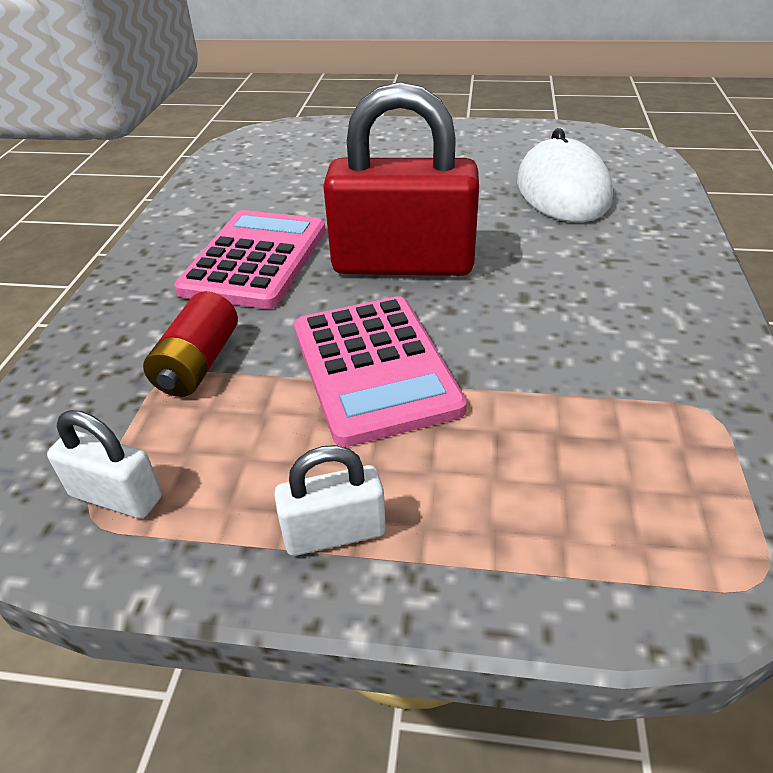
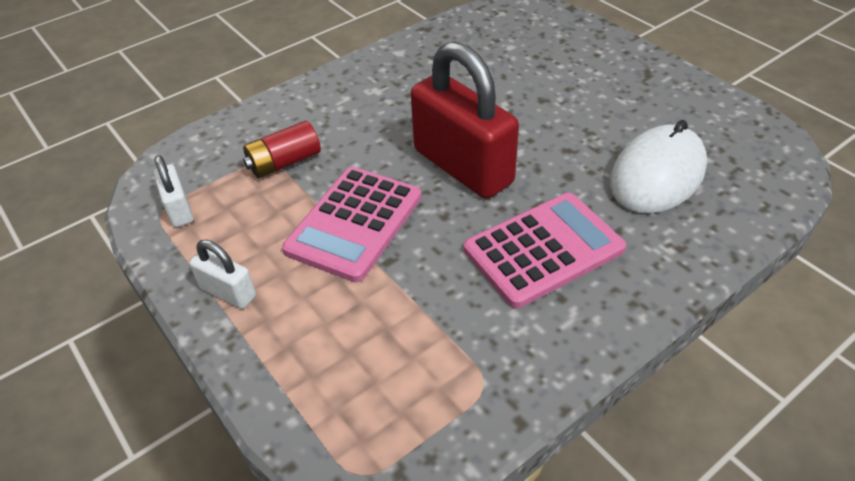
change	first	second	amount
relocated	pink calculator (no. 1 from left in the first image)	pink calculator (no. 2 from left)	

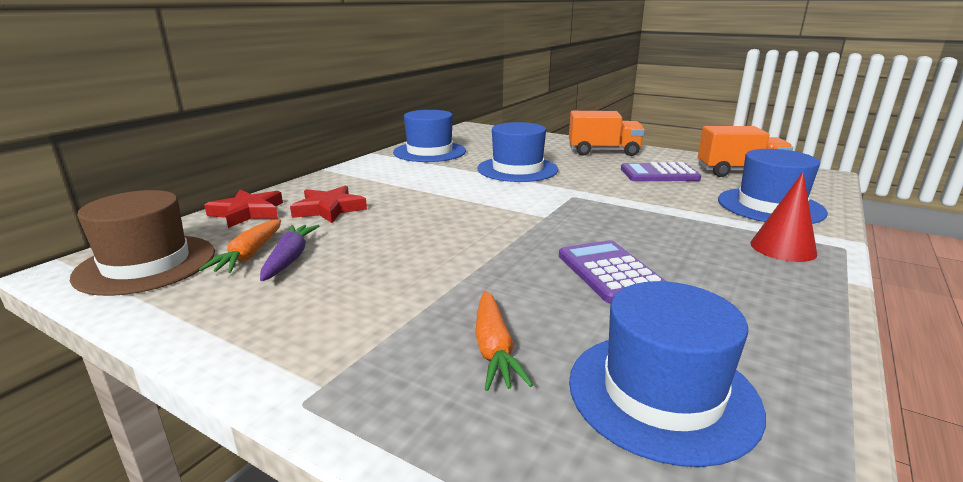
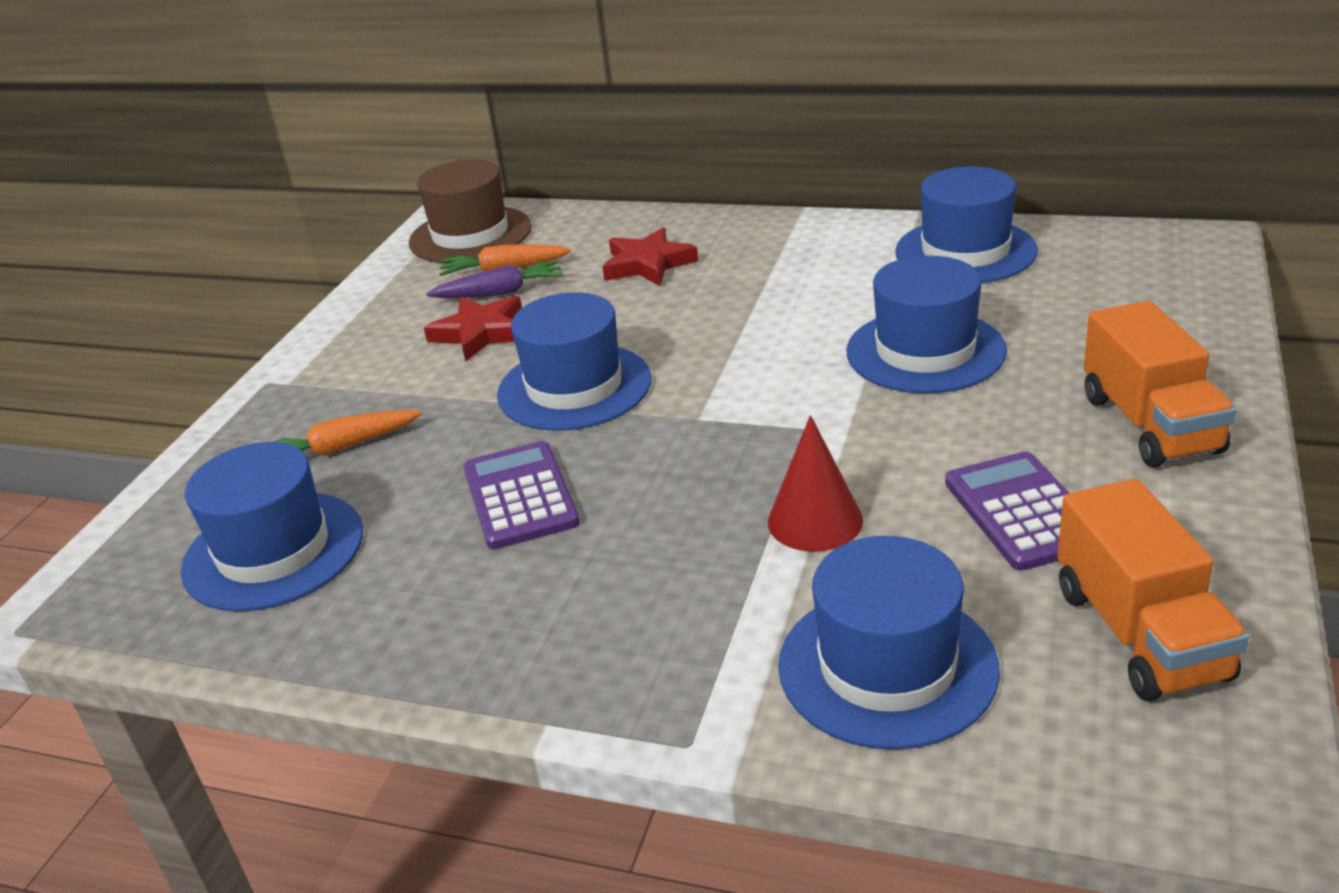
change	first	second	amount
relocated	red star (no. 1 from left)		
spun	purple calculator (no. 1 from left)		75 degrees counterclockwise
appeared		blue hat (no. 2 from left)	
relocated	red cone		

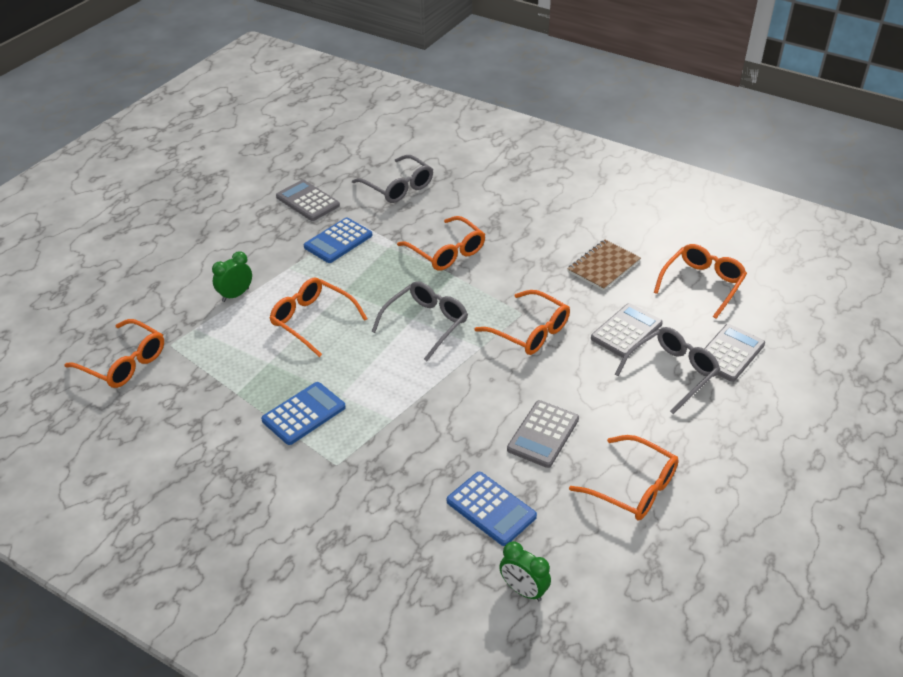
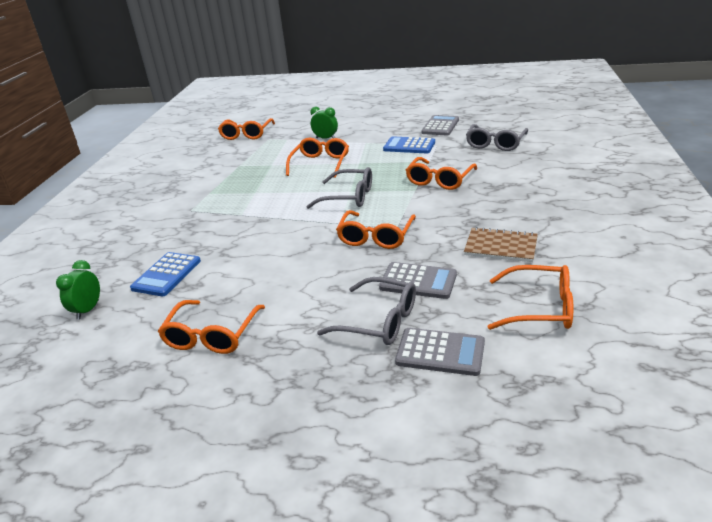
change	first	second	amount
missing	blue calculator (no. 1 from left)		
missing	grey calculator (no. 2 from left)		

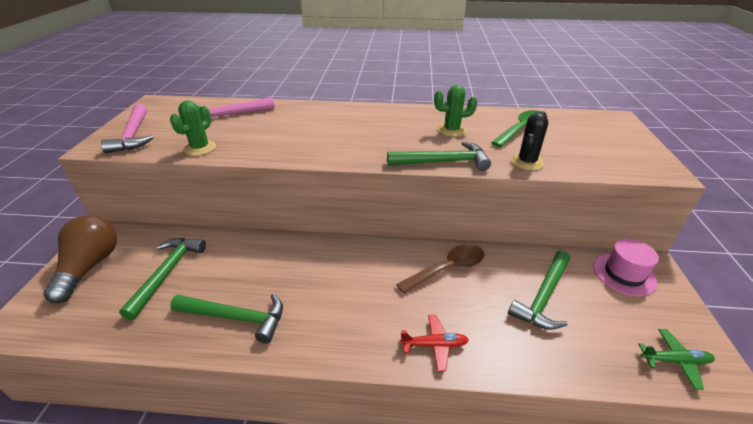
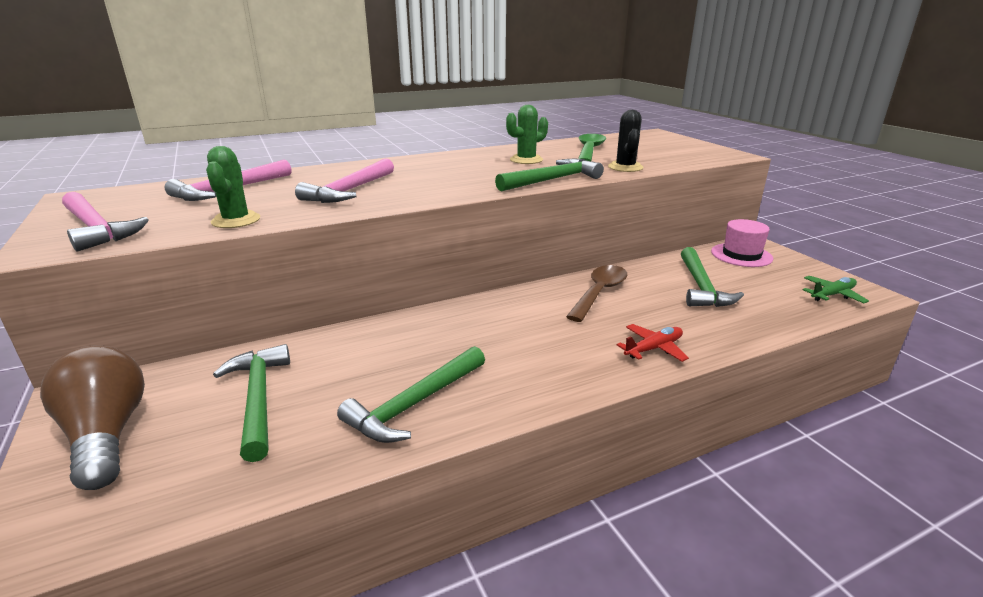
change	first	second	amount
appeared		pink hammer (no. 3 from left)	
spun	green hammer (no. 2 from left)		150 degrees clockwise

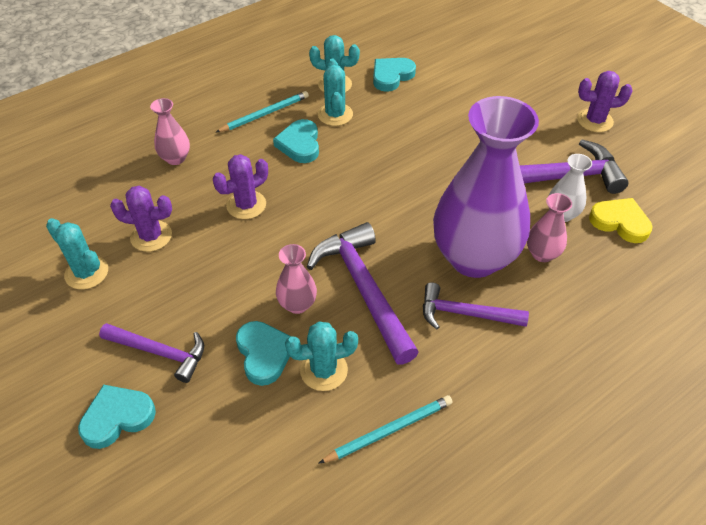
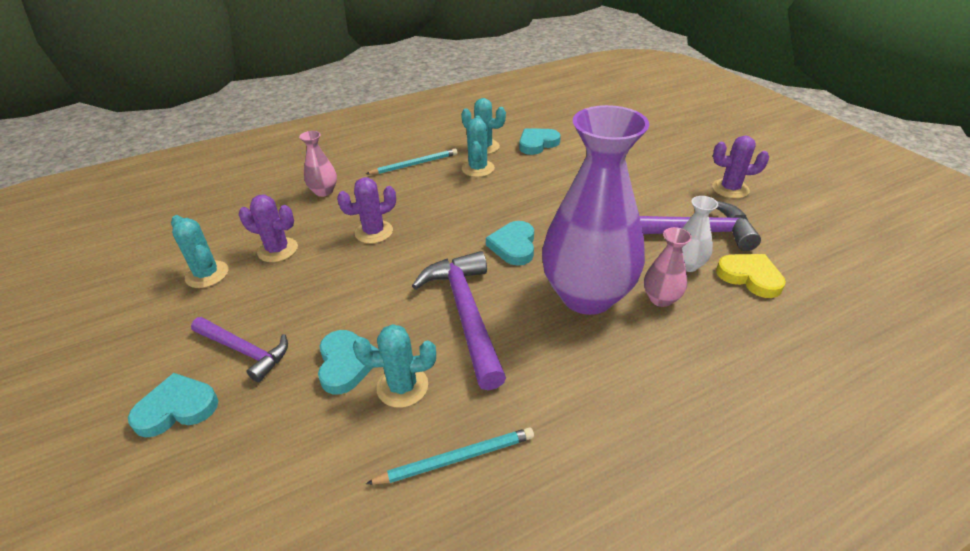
change	first	second	amount
relocated	turquoise heart (no. 3 from left)		
missing	pink vase (no. 2 from left)		
missing	purple hammer (no. 3 from left)		

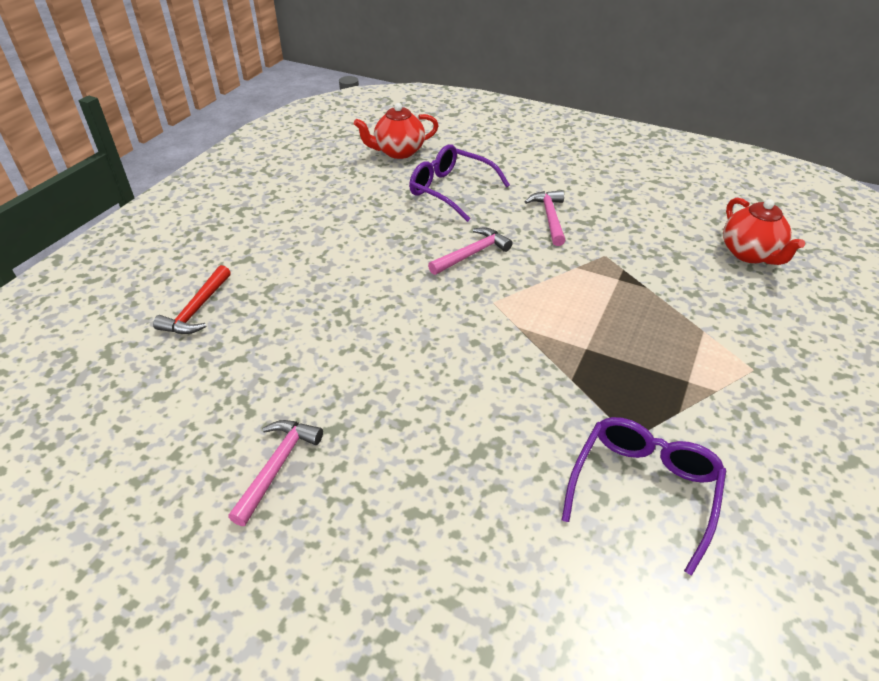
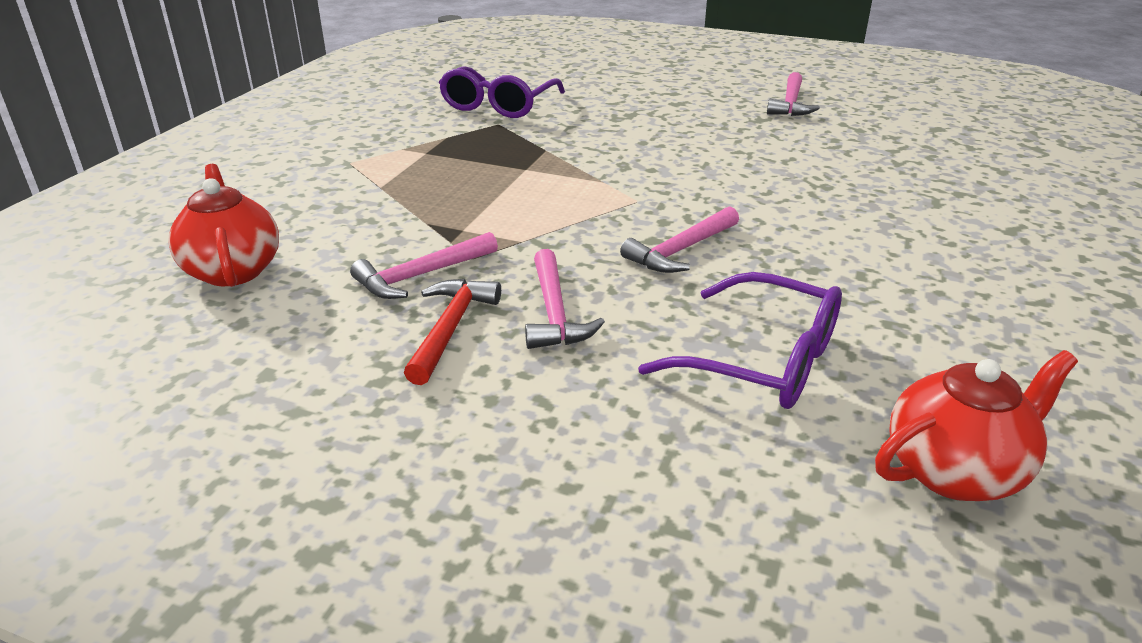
change	first	second	amount
appeared		pink hammer (no. 1 from left)	
relocated	red hammer		

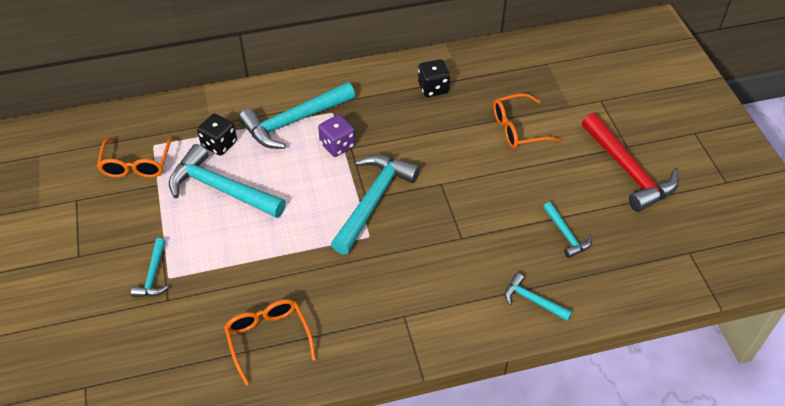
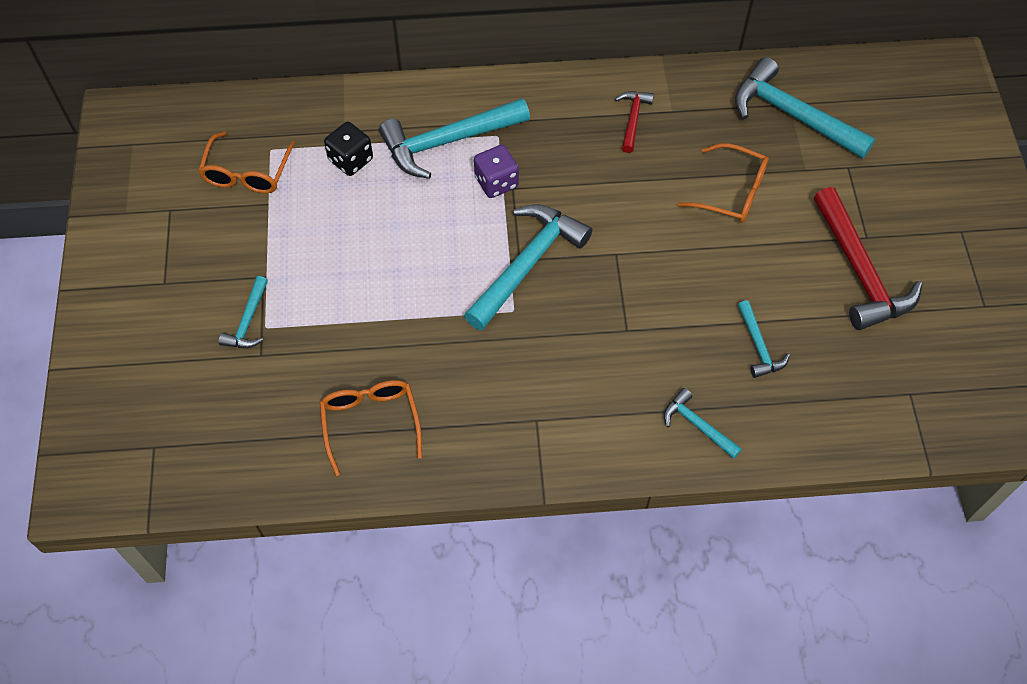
change	first	second	amount
exchanged	black dice (no. 2 from left)	red hammer (no. 1 from left)	
spun	orange glasses (no. 3 from left)		150 degrees counterclockwise
relocated	turquoise hammer (no. 2 from left in the first image)	turquoise hammer (no. 6 from left)	

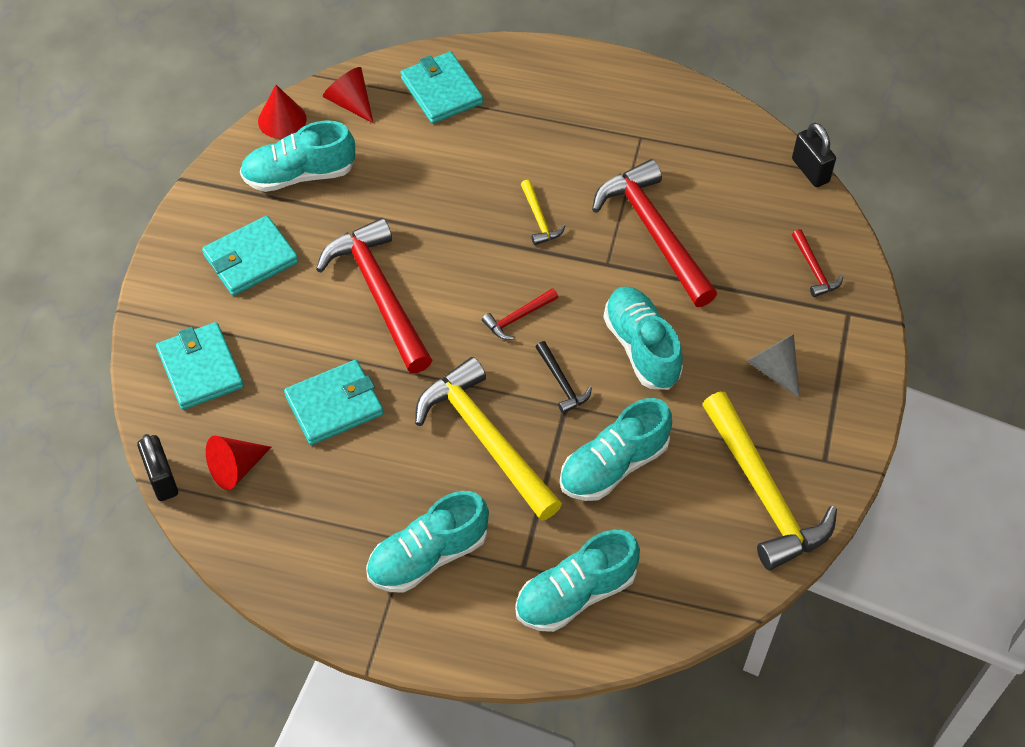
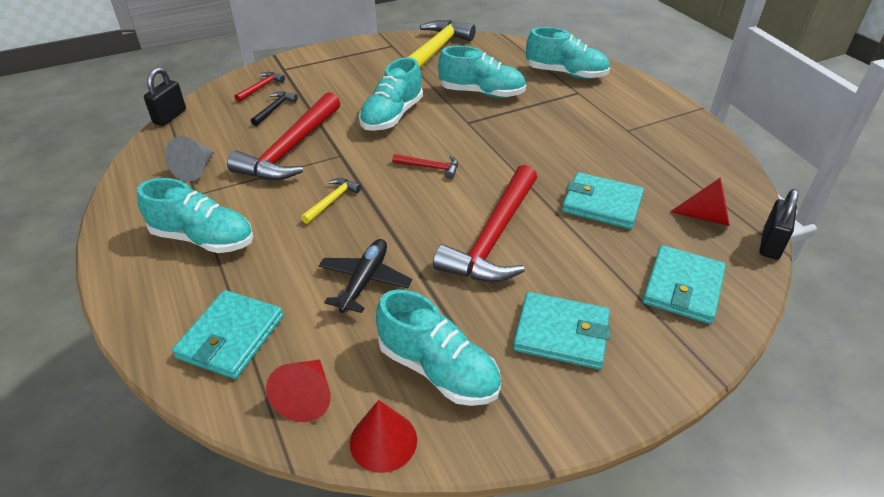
change	first	second	amount
relocated	turquoise shoe (no. 2 from left in the first image)	turquoise shoe (no. 1 from left)	
relocated	grey cone		
relocated	black hammer		
appeared		black plane	
missing	yellow hammer (no. 1 from left)		

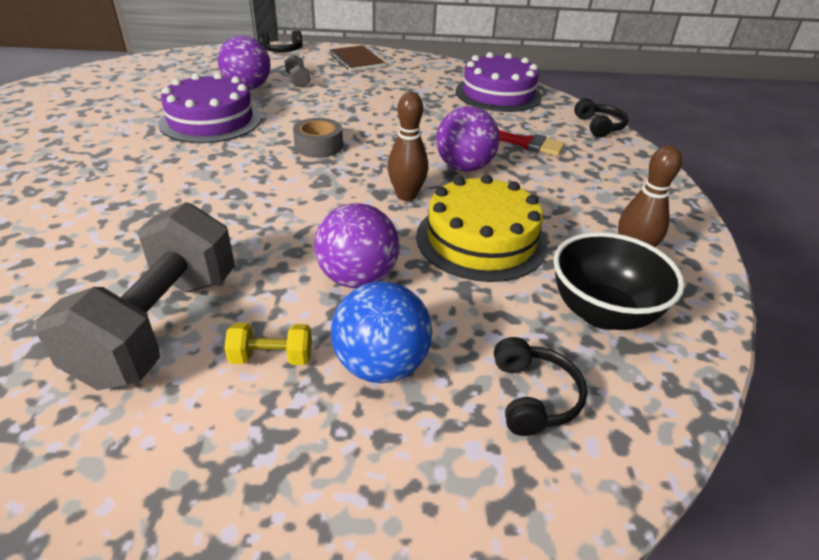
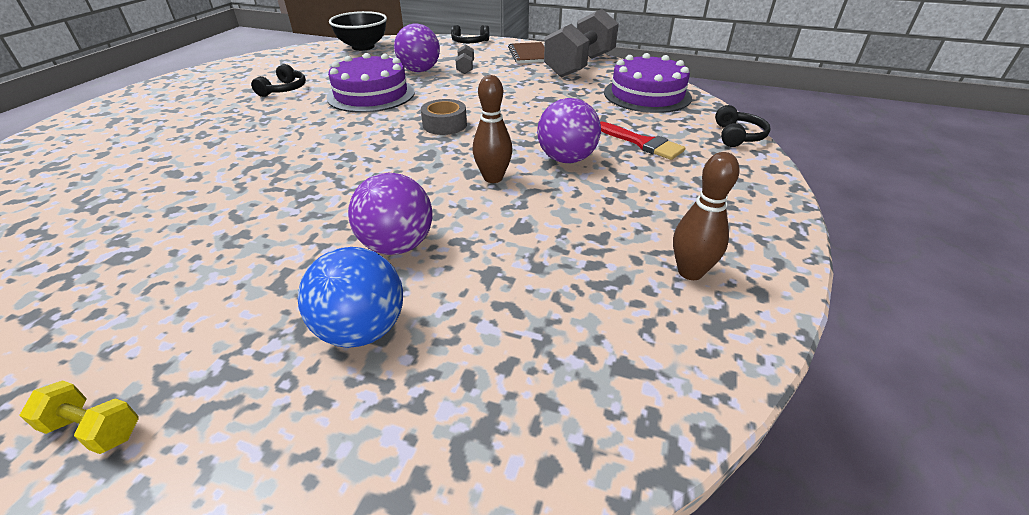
change	first	second	amount
relocated	yellow dumbbell		
relocated	black headphones (no. 2 from left in the first image)	black headphones (no. 1 from left)	
relocated	black bowl		
relocated	grey dumbbell (no. 1 from left in the first image)	grey dumbbell (no. 2 from left)	
missing	yellow cake		

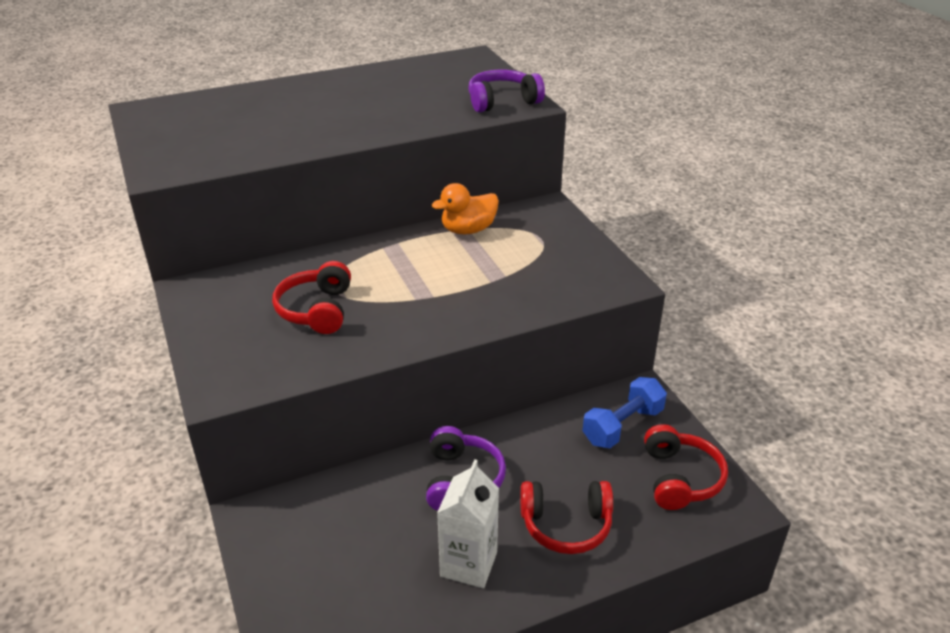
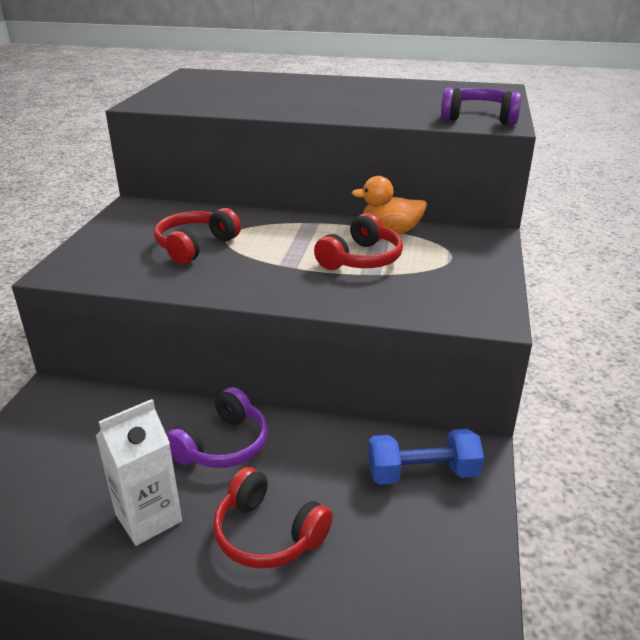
change	first	second	amount
relocated	red headphones (no. 3 from left)		

